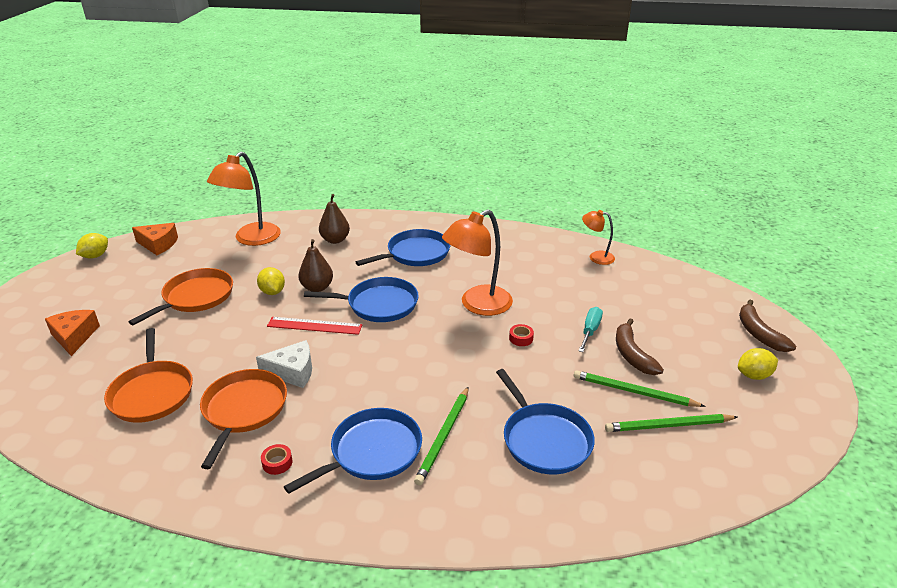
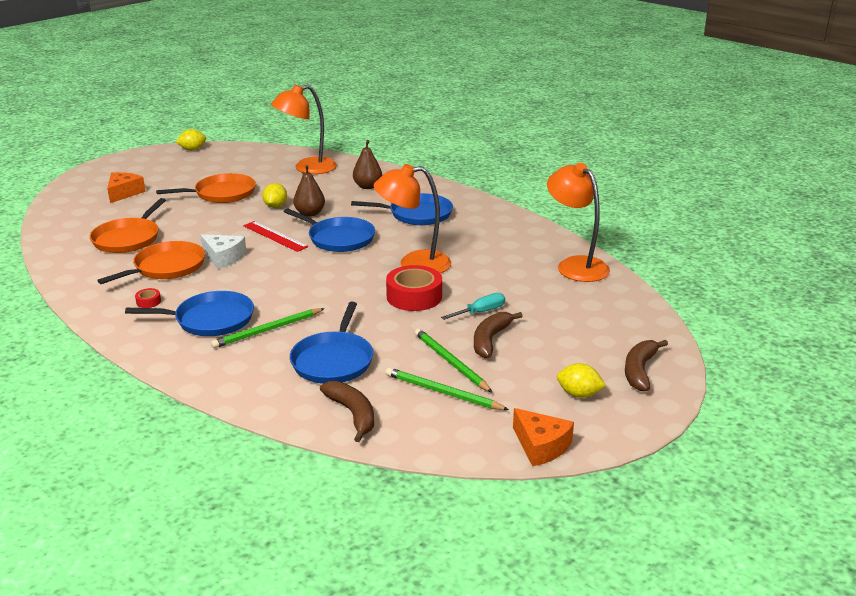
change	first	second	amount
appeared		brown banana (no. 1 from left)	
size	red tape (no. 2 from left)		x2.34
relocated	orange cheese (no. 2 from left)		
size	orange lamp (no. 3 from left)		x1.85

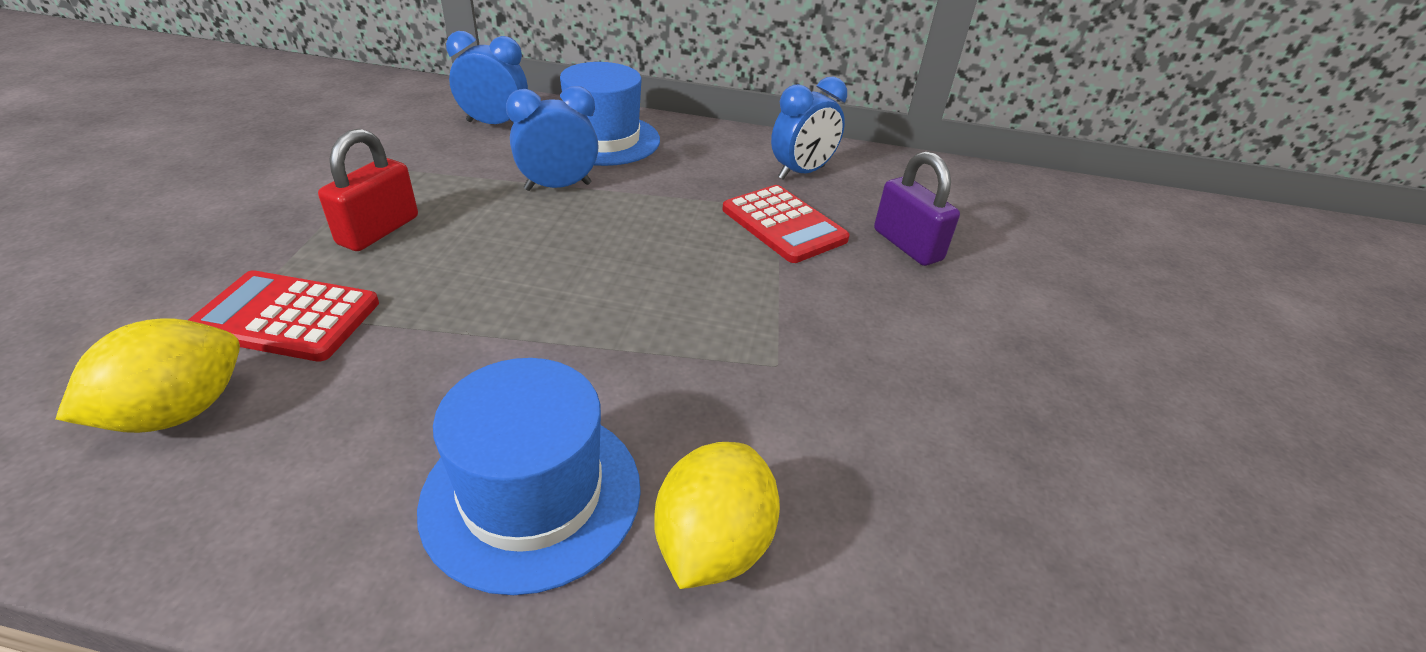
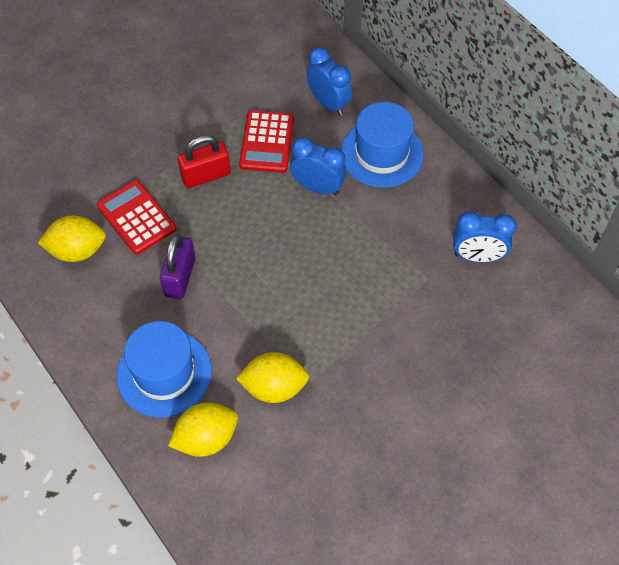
change	first	second	amount
relocated	purple padlock		
appeared		yellow lemon (no. 3 from left)	
relocated	red calculator (no. 2 from left)		

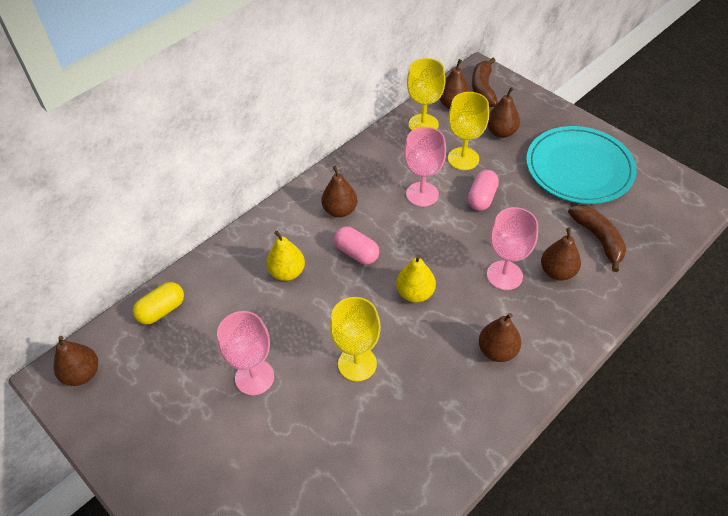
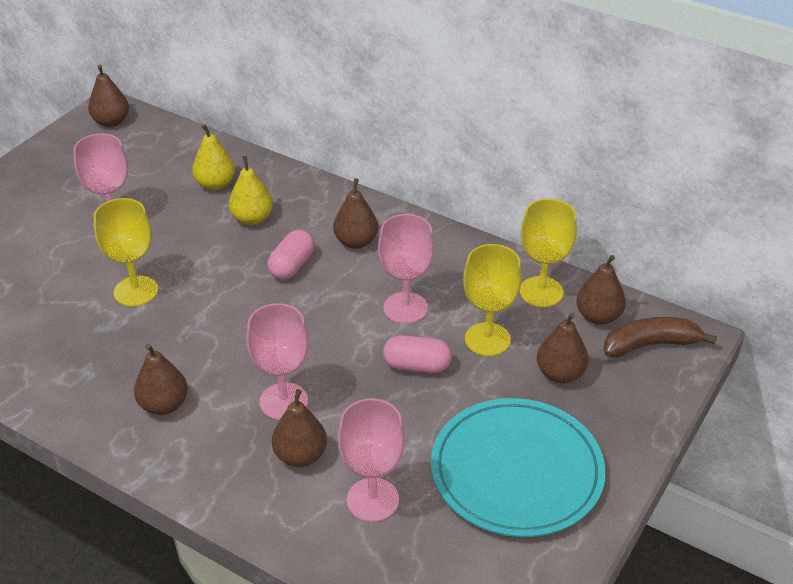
change	first	second	amount
relocated	yellow pear (no. 2 from left in the first image)	yellow pear (no. 1 from left)	
exchanged	brown banana (no. 2 from left)	pink goblet (no. 3 from left)	
missing	yellow capsule		

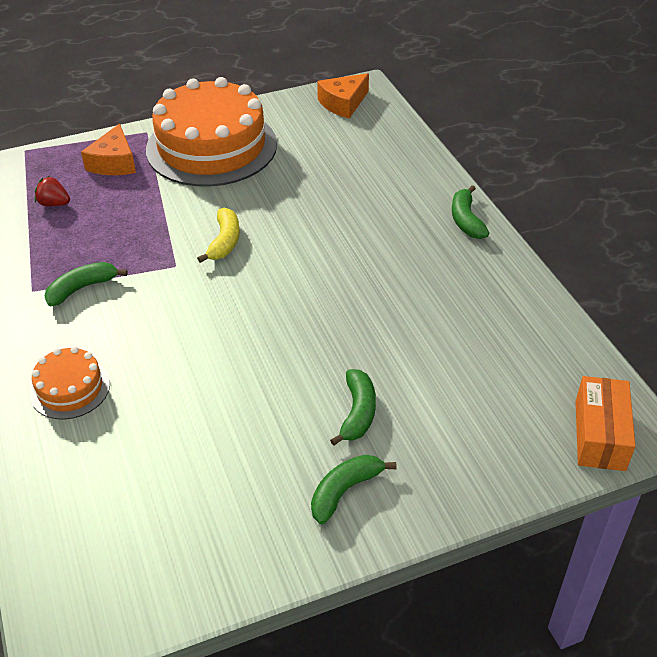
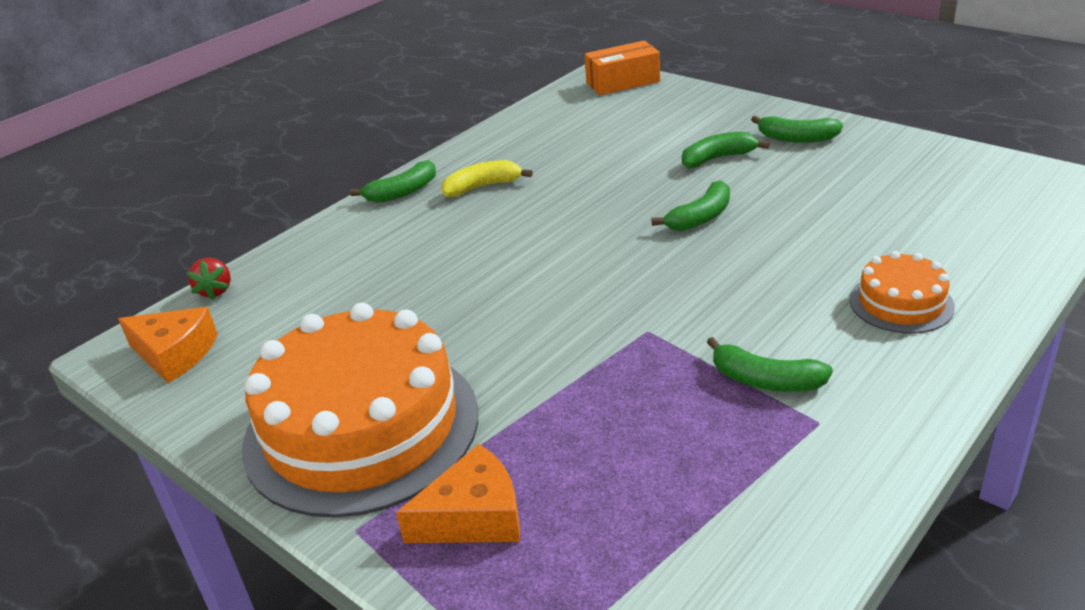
change	first	second	amount
relocated	red strawberry		
relocated	yellow banana		
appeared		green banana (no. 2 from left)	

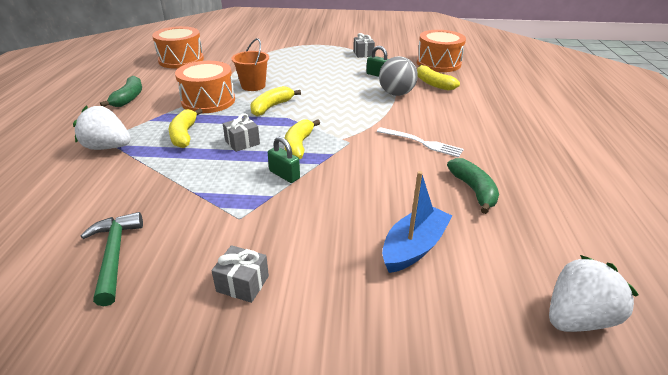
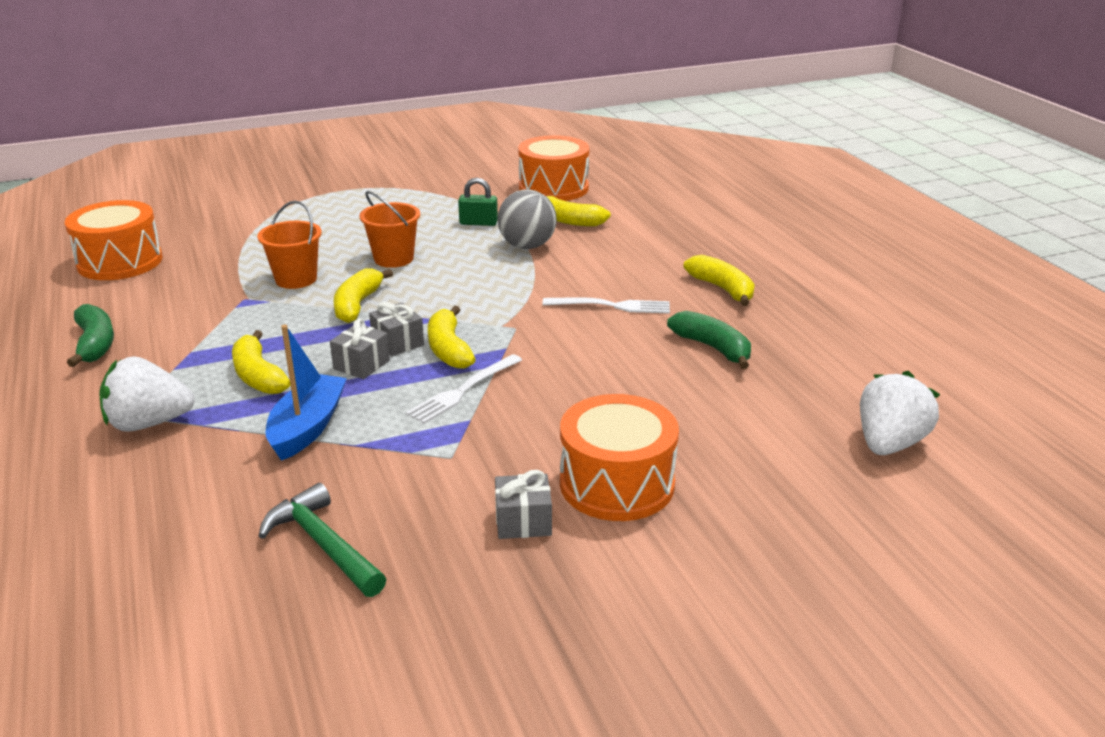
change	first	second	amount
relocated	blue boat		
appeared		orange bucket (no. 2 from left)	
relocated	grey gift (no. 3 from left in the first image)	grey gift (no. 2 from left)	
exchanged	green padlock (no. 1 from left)	white fork (no. 1 from left)	
relocated	orange drum (no. 2 from left in the first image)	orange drum (no. 3 from left)	
appeared		yellow banana (no. 5 from left)	

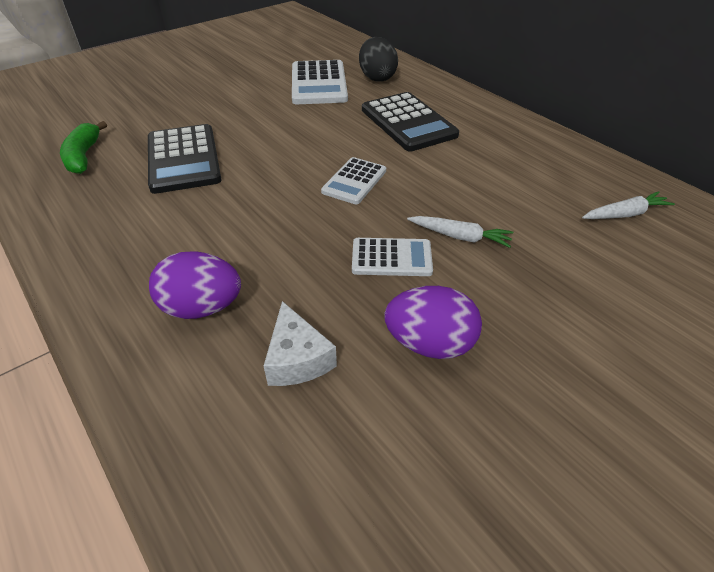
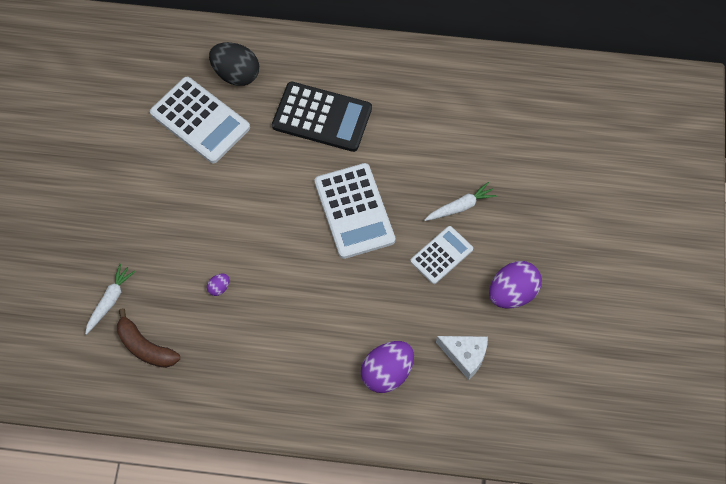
change	first	second	amount
relocated	white carrot (no. 2 from left in the first image)	white carrot (no. 1 from left)	
colour	green banana	brown banana	
exchanged	black calculator (no. 1 from left)	purple egg (no. 1 from left)	
size	white calculator (no. 2 from left)		x1.66

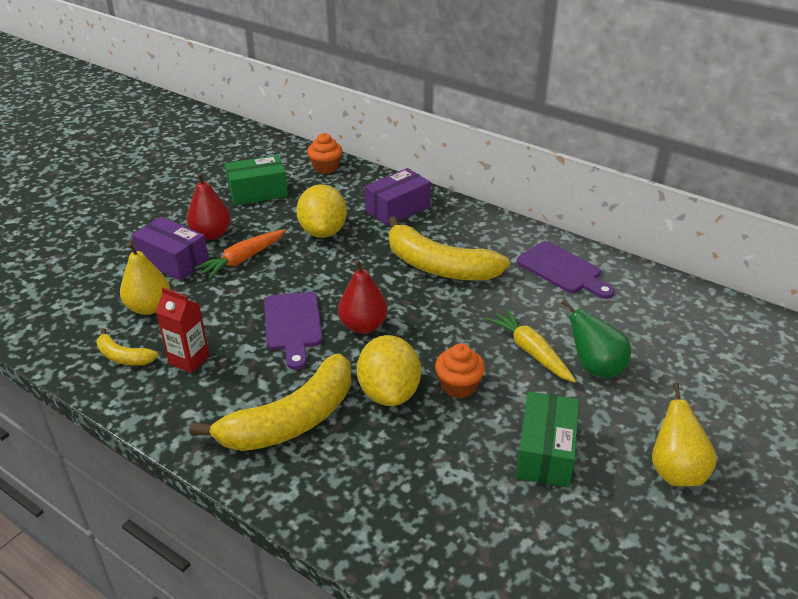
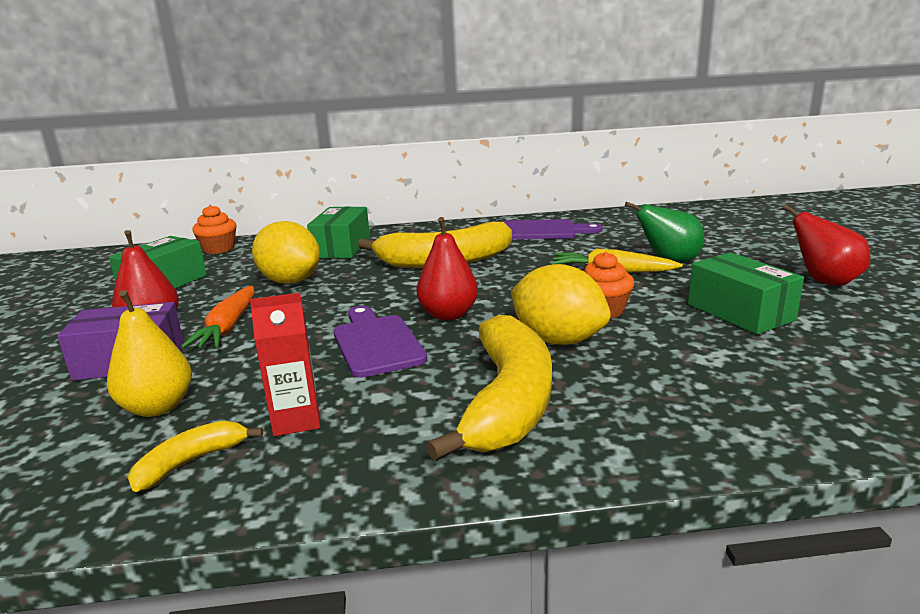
change	first	second	amount
spun	yellow banana (no. 1 from left)		150 degrees clockwise
colour	purple box (no. 2 from left)	green box (no. 2 from left)	
spun	purple cutting board (no. 1 from left)		150 degrees counterclockwise
colour	yellow pear (no. 2 from left)	red pear (no. 3 from left)	

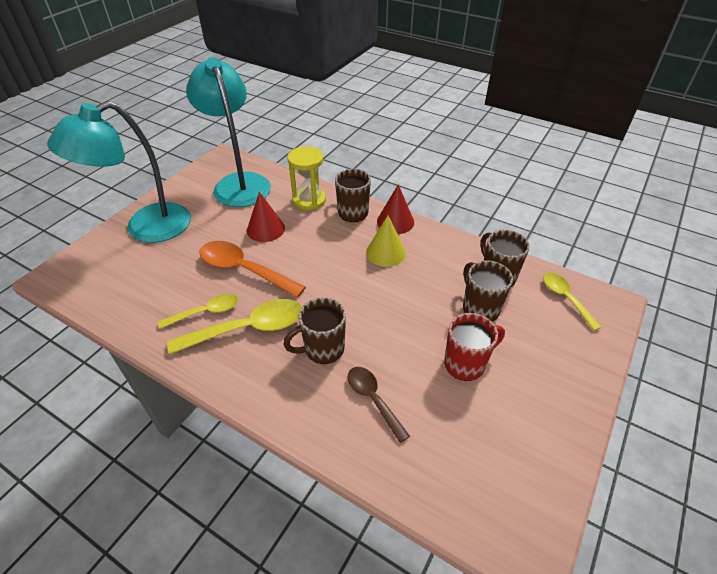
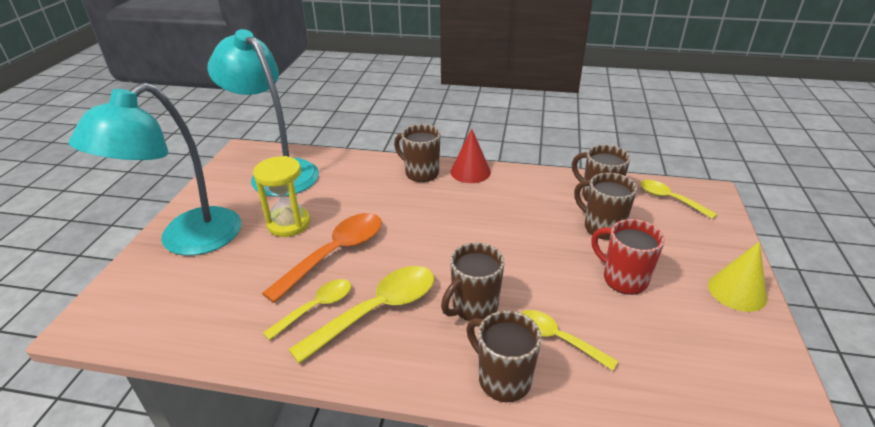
change	first	second	amount
relocated	yellow hourglass		
spun	orange spoon		120 degrees clockwise
appeared		brown mug (no. 3 from left)	
colour	brown spoon	yellow spoon (no. 3 from left)	
spun	red mug		90 degrees counterclockwise
relocated	yellow cone		
missing	red cone (no. 1 from left)		

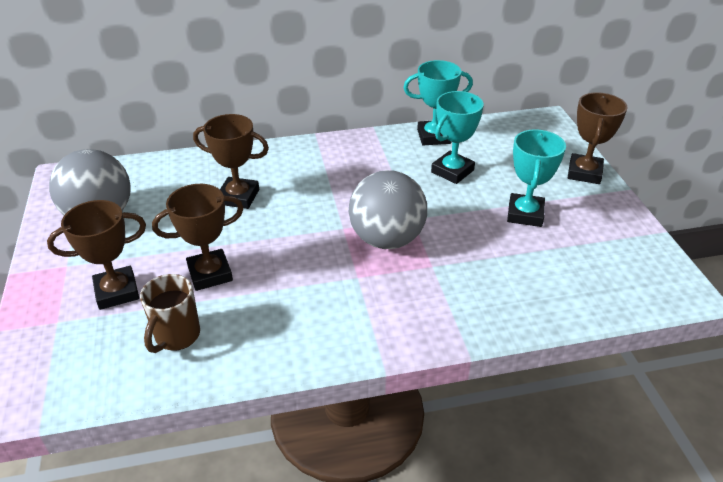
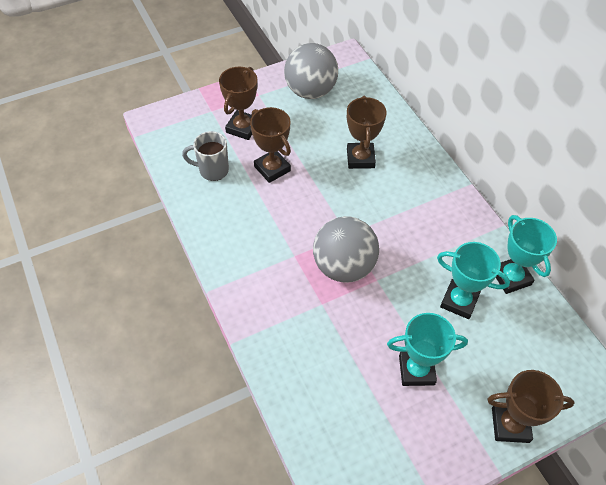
change	first	second	amount
colour	brown mug	grey mug	
spun	brown trophy (no. 1 from left)		60 degrees clockwise

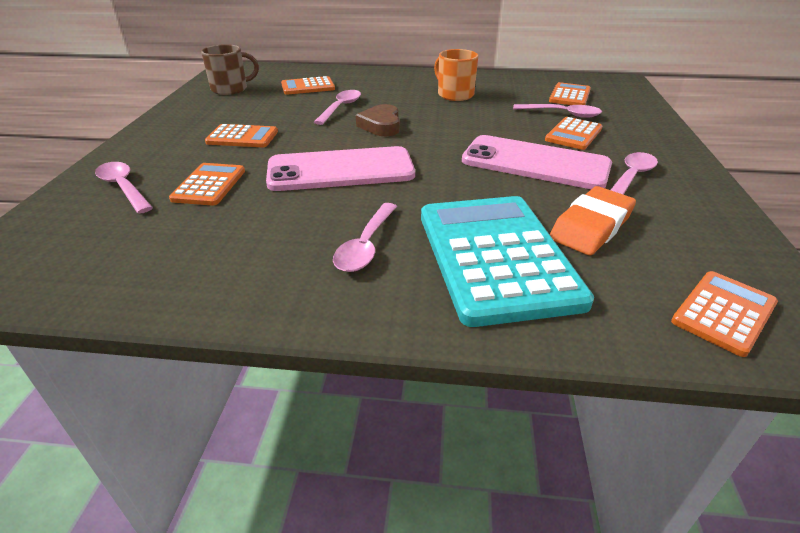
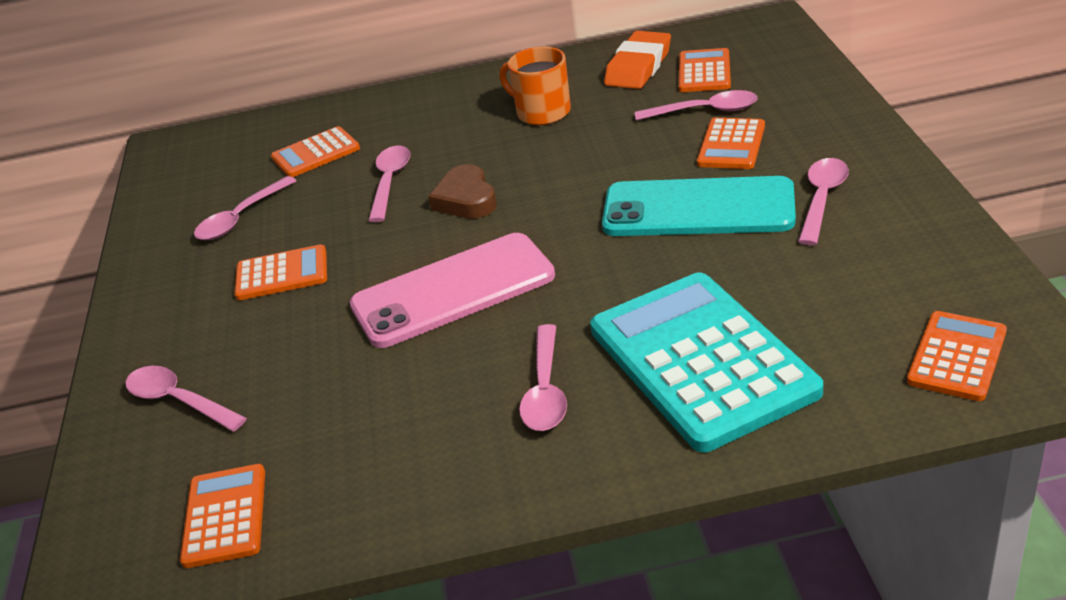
change	first	second	amount
relocated	orange calculator (no. 1 from left)		
appeared		pink spoon (no. 2 from left)	
colour	pink phone (no. 2 from left)	turquoise phone	
relocated	orange eraser		
missing	brown mug		

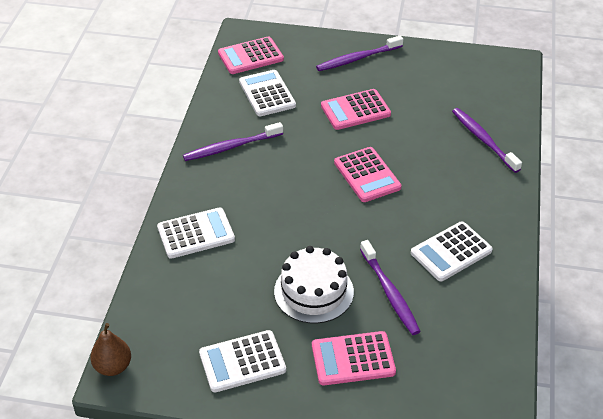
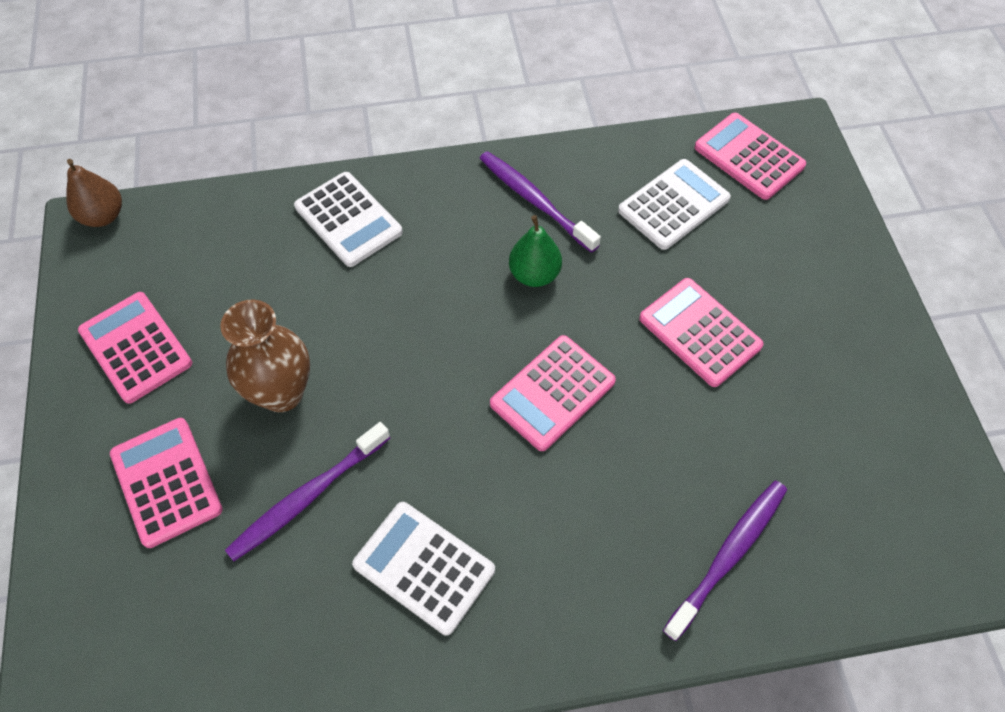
change	first	second	amount
colour	white calculator (no. 2 from left)	pink calculator (no. 1 from left)	
exchanged	white cake	brown vase	
appeared		green pear	
missing	purple toothbrush (no. 2 from left)		

